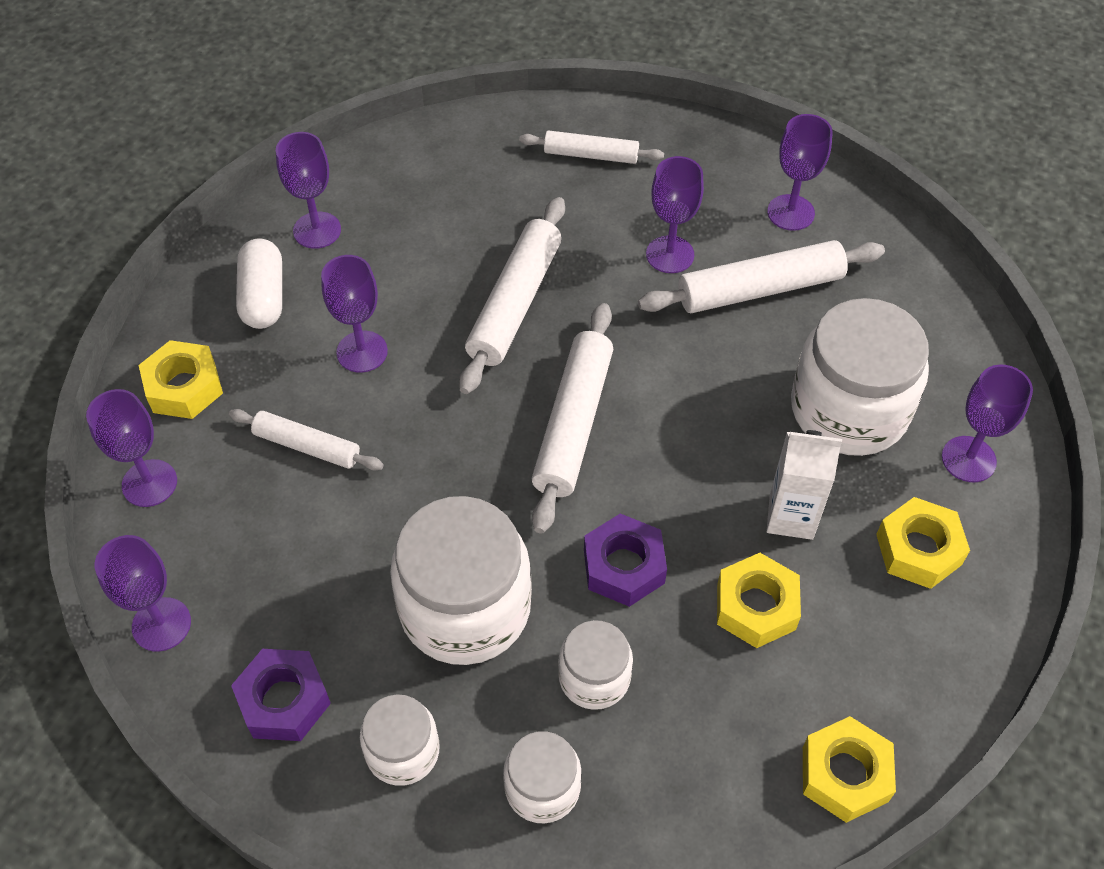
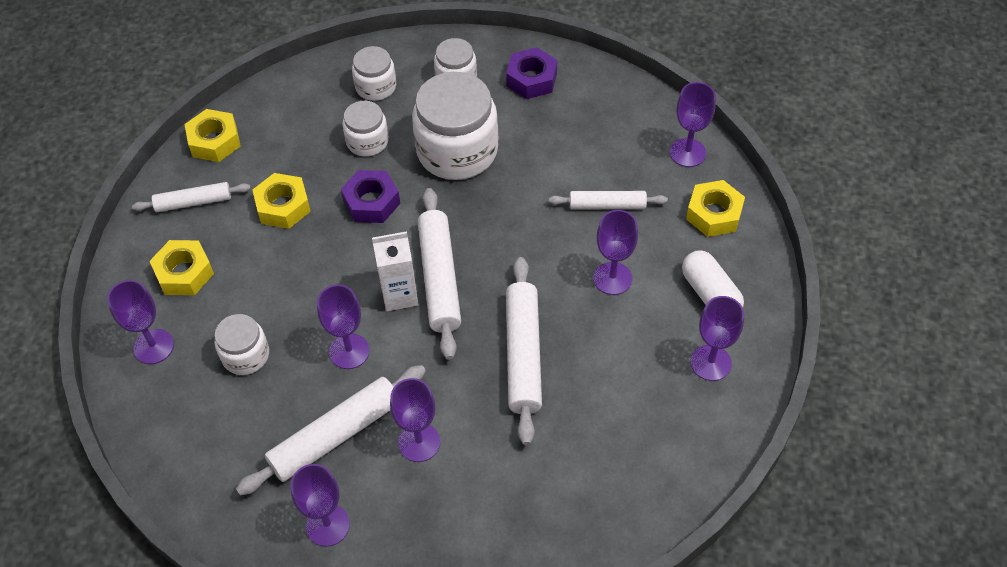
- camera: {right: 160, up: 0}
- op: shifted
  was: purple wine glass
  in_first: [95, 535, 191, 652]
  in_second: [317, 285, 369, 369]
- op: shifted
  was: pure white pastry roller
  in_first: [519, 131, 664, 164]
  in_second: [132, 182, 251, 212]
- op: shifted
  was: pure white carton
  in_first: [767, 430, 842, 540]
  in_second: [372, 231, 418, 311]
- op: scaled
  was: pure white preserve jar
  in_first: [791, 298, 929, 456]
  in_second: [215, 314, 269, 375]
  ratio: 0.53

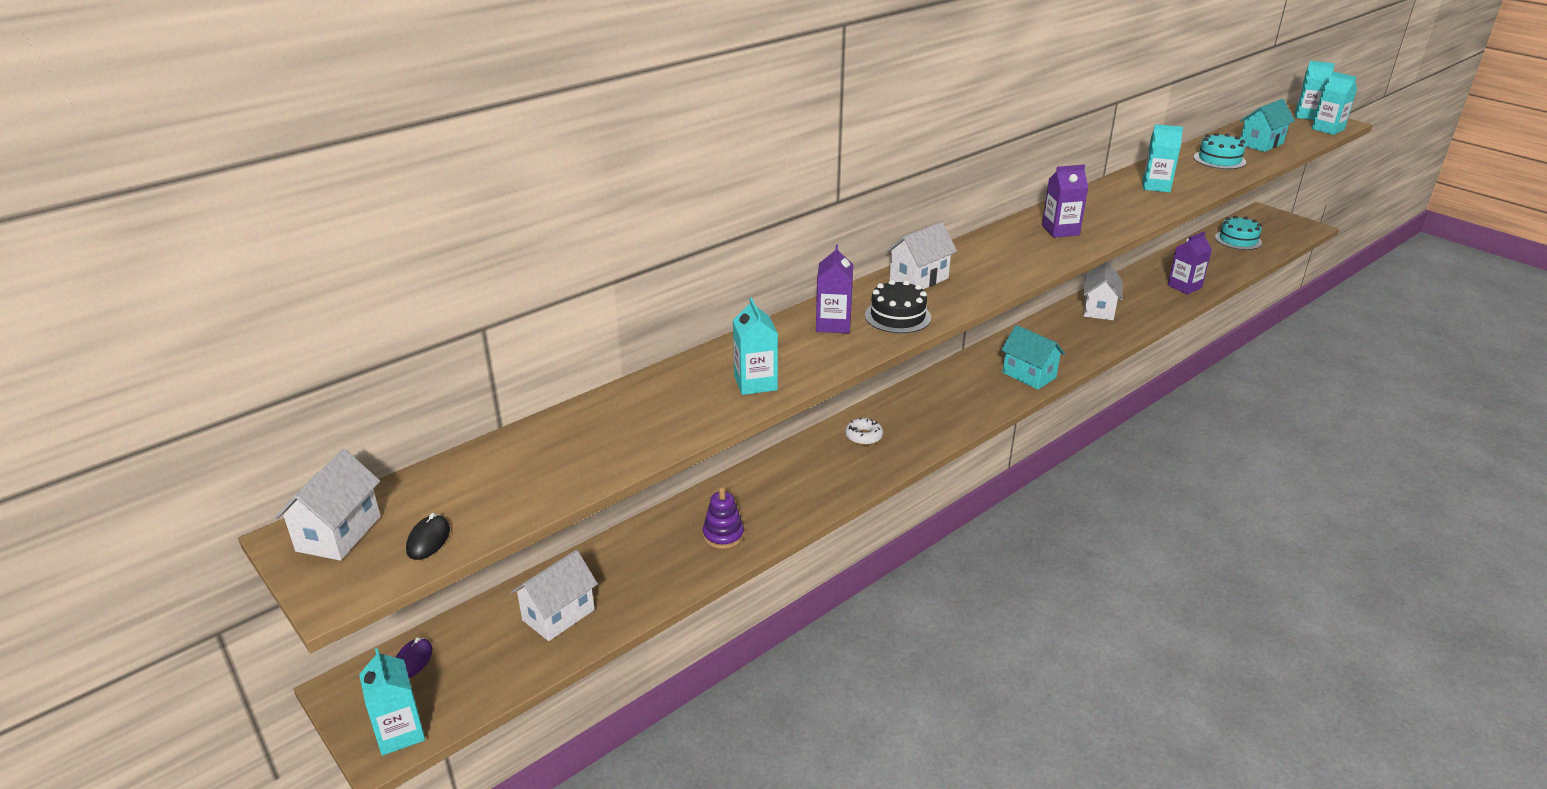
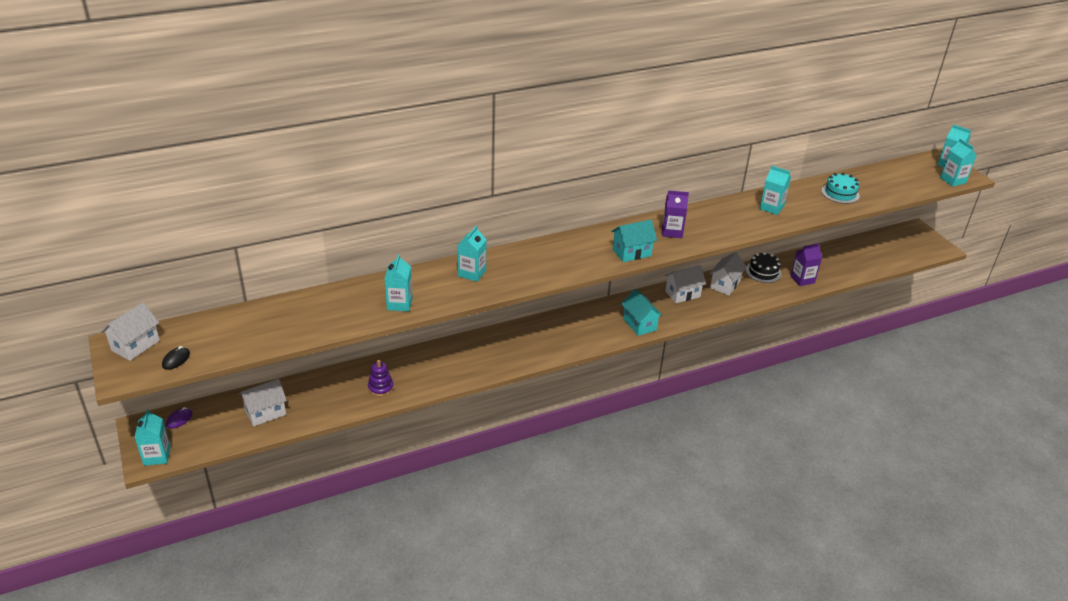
- camera: {right: 15, up: 5}
- op: gone
  was: pure white doughnut
  in_first: [845, 417, 883, 445]
- op: gone
  was: turquoise cake
  in_first: [1215, 216, 1262, 250]
- op: shifted
  was: black cake
  in_first: [865, 280, 931, 333]
  in_second: [746, 252, 781, 283]
- op: shifted
  was: pure white cottage
  in_first: [886, 222, 957, 289]
  in_second: [665, 265, 706, 303]
- op: shifted
  was: turquoise cottage
  in_first: [1240, 99, 1295, 152]
  in_second: [611, 219, 657, 262]
- op: repainted
  was: purple carton
  now: turquoise carton
  in_first: [816, 244, 853, 333]
  in_second: [457, 226, 487, 282]

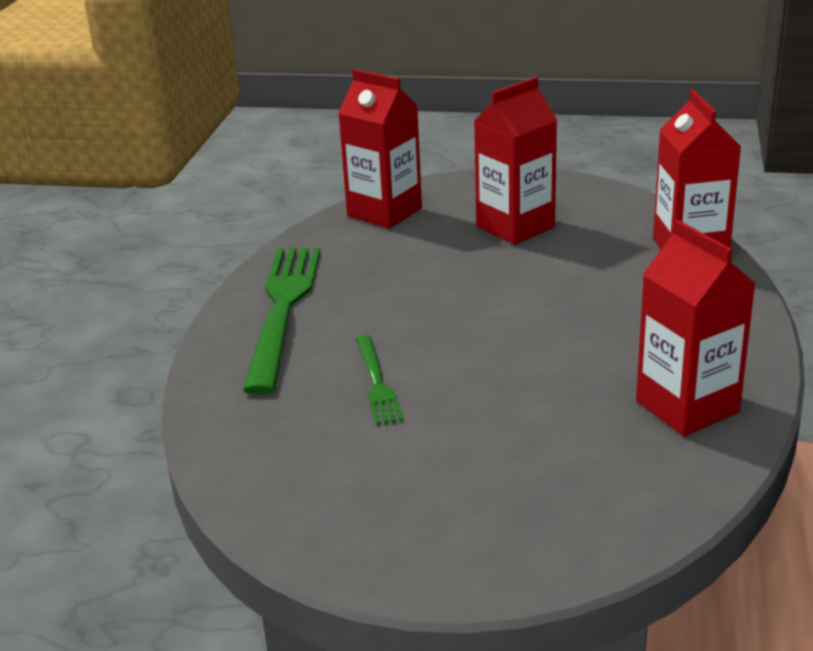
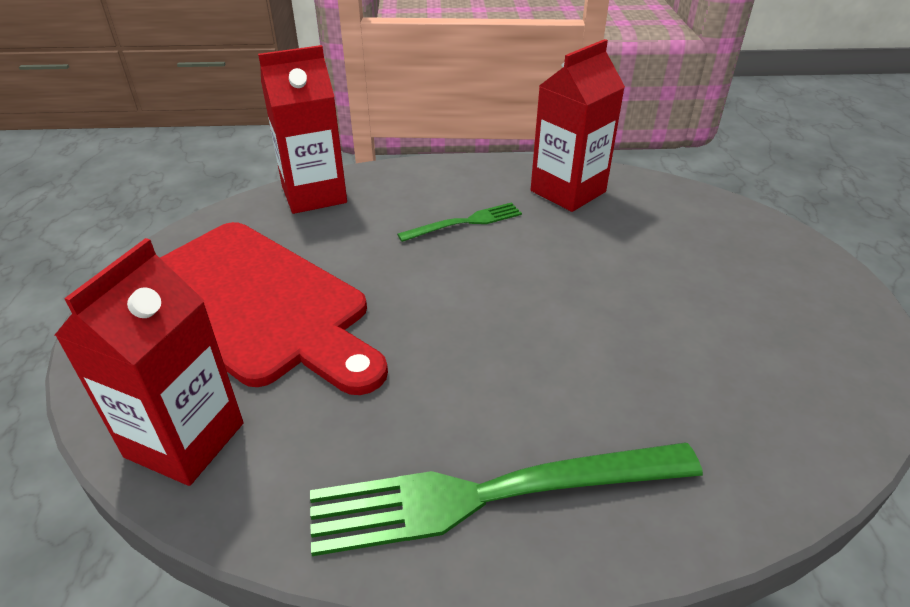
- camera: {right: -105, up: 10}
- op: shifted
  was: green table fork
  in_first: [356, 335, 404, 425]
  in_second: [397, 202, 522, 242]
- op: swapped
  was: crimson carton
  now: crimson chopping board
  in_first: [474, 77, 558, 245]
  in_second: [160, 222, 388, 395]

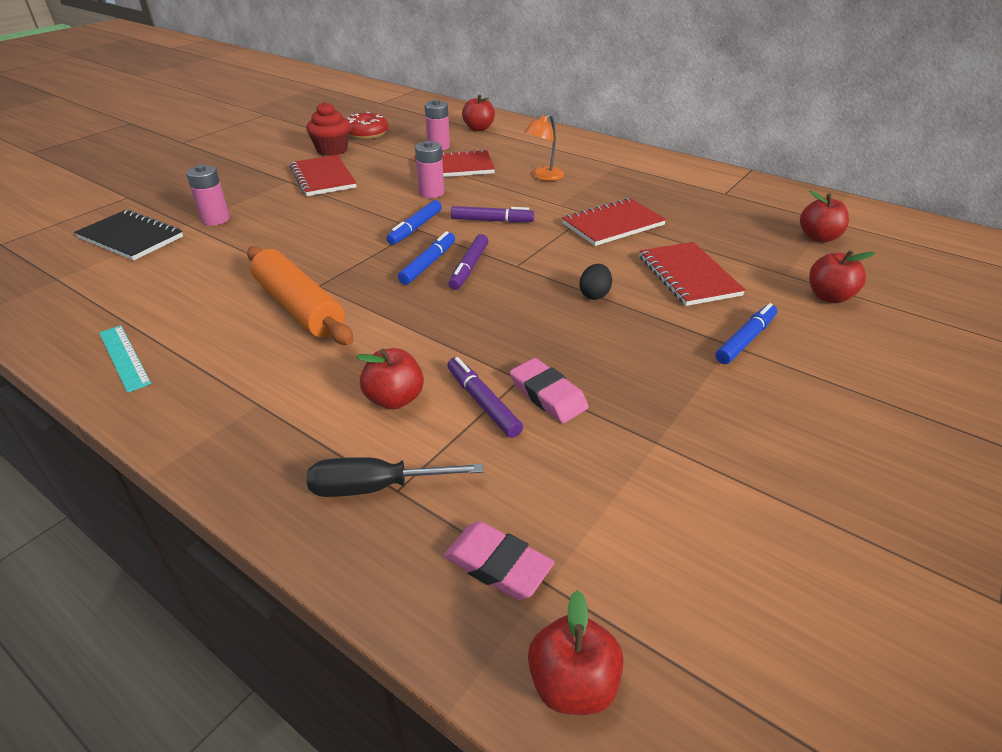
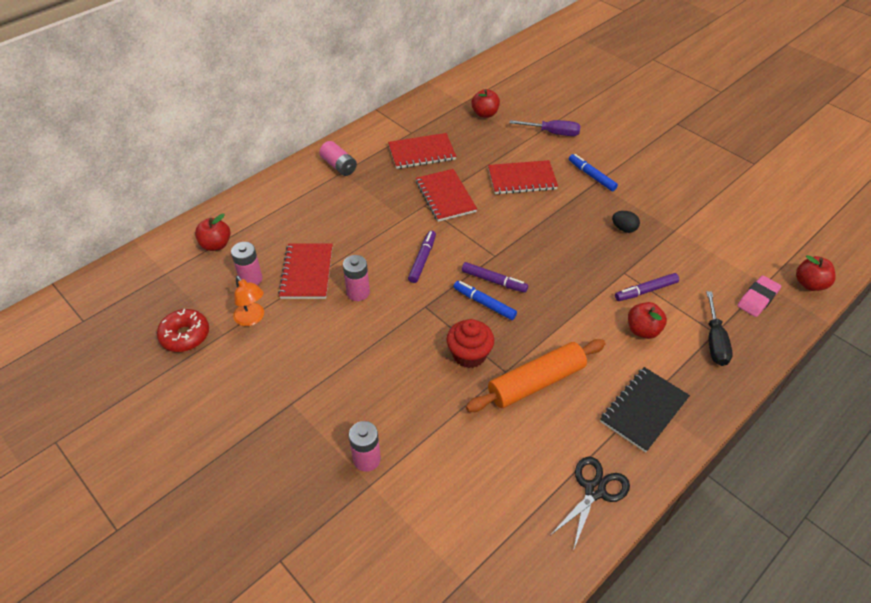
- camera: {right: -80, up: 10}
- op: gone
  was: cobalt felt pen
  in_first: [386, 200, 442, 245]
- op: gone
  was: pink eraser
  in_first: [510, 358, 589, 423]
- op: new
  now: pink AA battery
  in_second: [320, 141, 357, 176]
- op: shifted
  was: black exercise book
  in_first: [74, 210, 183, 261]
  in_second: [600, 367, 690, 453]
- op: shifted
  was: crimson exercise book
  in_first: [290, 155, 356, 196]
  in_second: [388, 133, 456, 169]
- op: shifted
  was: crimson cupcake
  in_first: [306, 102, 351, 156]
  in_second: [447, 319, 494, 368]
- op: shifted
  was: bright orange reading lamp
  in_first: [524, 114, 564, 181]
  in_second: [233, 276, 264, 326]
- op: shifted
  was: black egg shape
  in_first: [580, 264, 612, 300]
  in_second: [612, 211, 640, 233]
- op: swapped
  was: turquoise straightedge
  now: black pair of scissors
  in_first: [99, 325, 152, 393]
  in_second: [551, 457, 630, 551]
- op: swapped
  was: crimson toy apple
  now: purple flat screwdriver
  in_first: [809, 250, 875, 303]
  in_second: [509, 120, 581, 136]

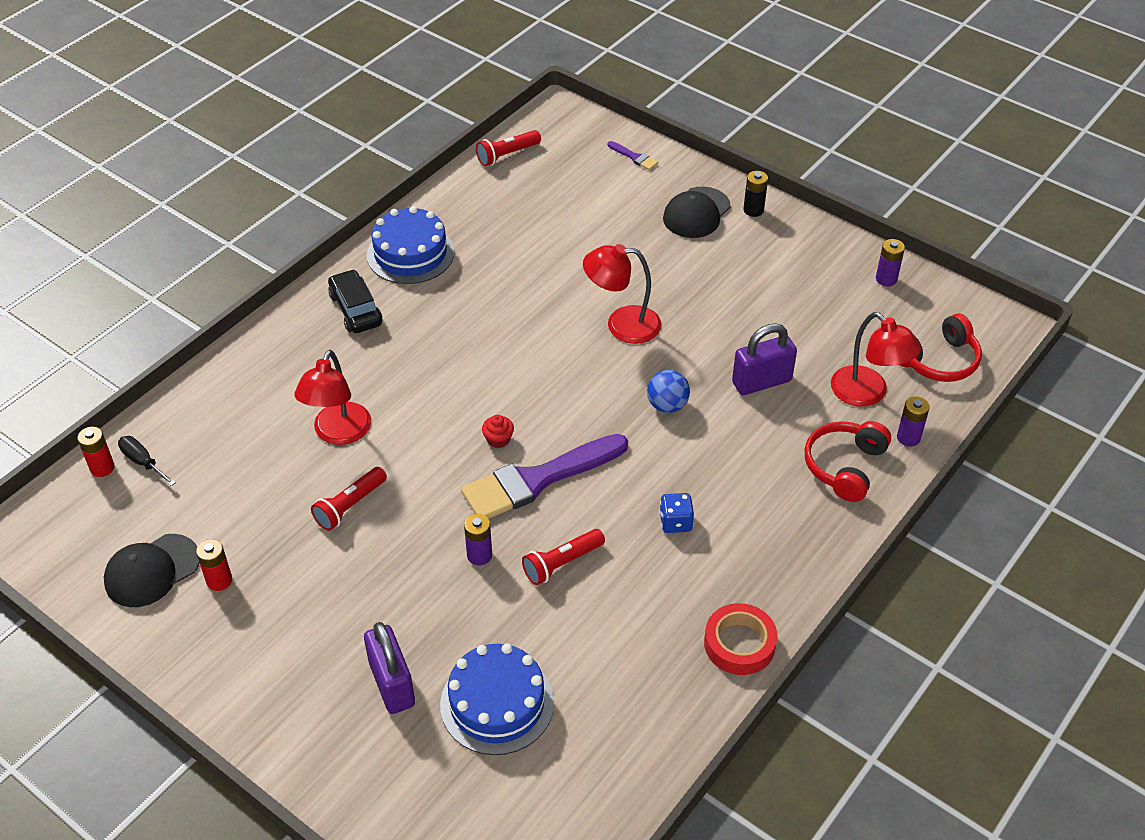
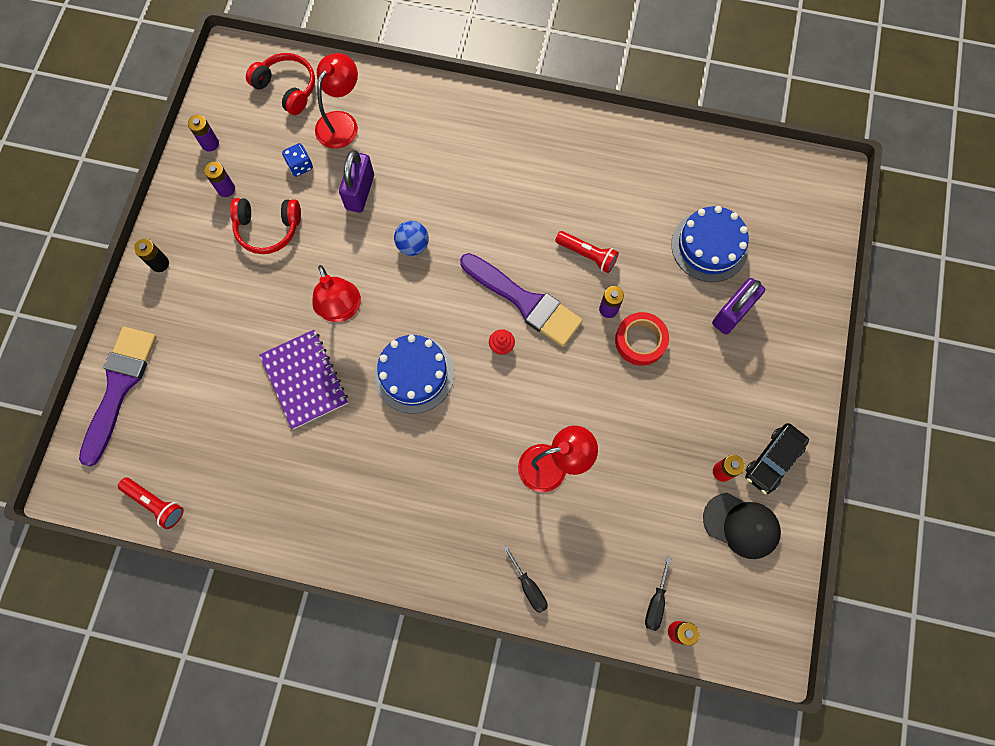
- camera: {right: -115, up: 25}
- op: gone
  was: crimson flashlight
  in_first: [311, 467, 387, 531]
- op: gone
  was: black peaked cap
  in_first: [663, 187, 731, 238]
- op: new
  now: purple exercise book
  in_second: [259, 330, 348, 429]
- op: new
  now: black flat screwdriver
  in_second: [503, 546, 548, 613]
- op: shifted
  was: black toy car
  in_first: [328, 269, 382, 333]
  in_second: [745, 423, 809, 494]
- op: shifted
  was: cobalt cake
  in_first: [367, 206, 454, 284]
  in_second: [374, 335, 454, 414]
- op: shifted
  was: cobalt dice
  in_first: [660, 493, 694, 533]
  in_second: [282, 143, 313, 177]
- op: shifted
  was: crimson roll of tape
  in_first: [704, 603, 778, 675]
  in_second: [615, 312, 669, 366]
- op: shifted
  was: crimson headset
  in_first: [805, 421, 891, 502]
  in_second: [230, 198, 301, 254]
- op: shifted
  was: purple AA battery
  in_first: [897, 396, 930, 447]
  in_second: [204, 162, 235, 197]
- op: rotated
  was: purple small lock
  in_first: [732, 323, 797, 395]
  in_second: [339, 150, 374, 213]
  clockwise: 60
- op: scaled
  was: purple paint brush
  in_first: [608, 141, 658, 170]
  in_second: [79, 327, 156, 467]
  ratio: 2.46

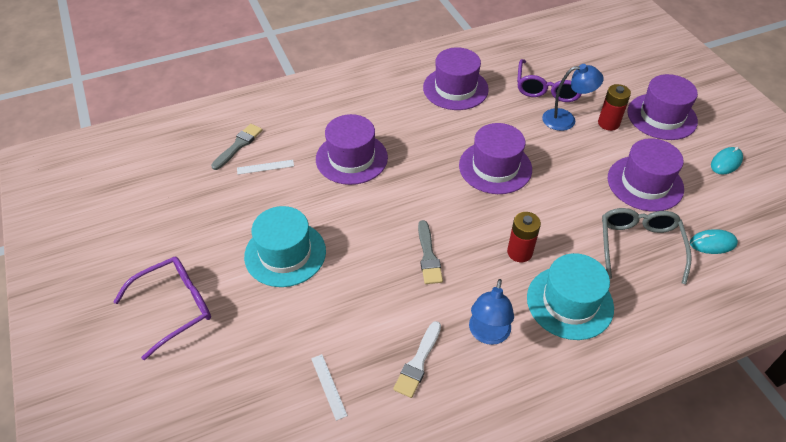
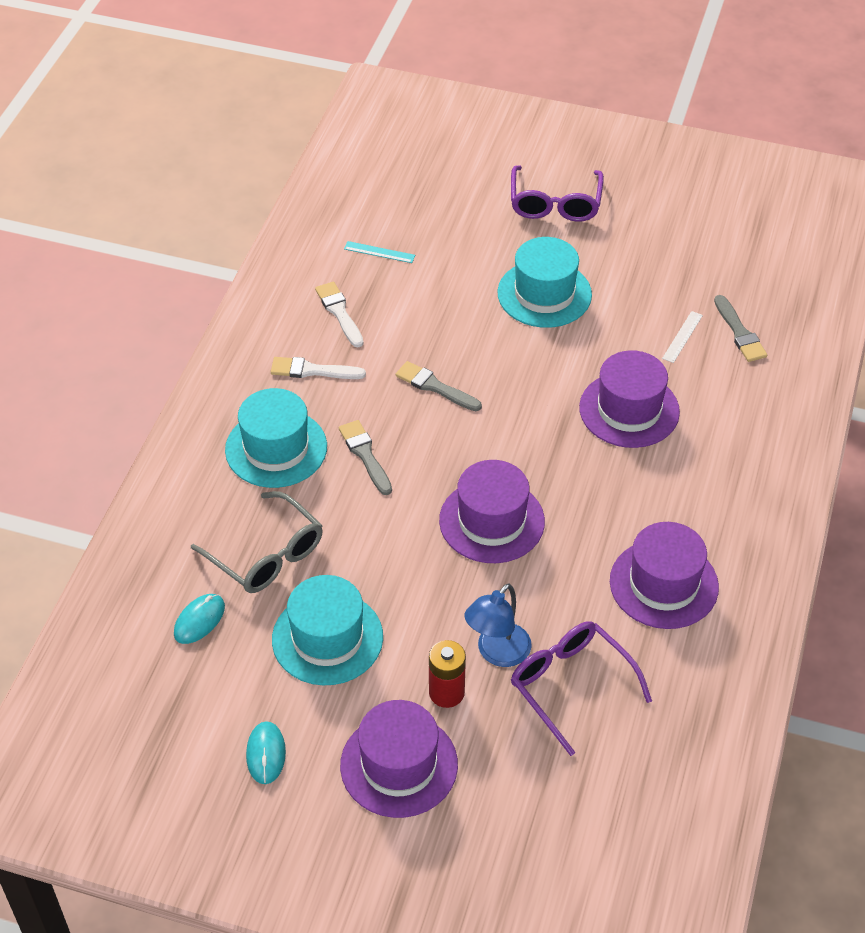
- camera: {right: 130, up: 0}
- op: swapped
  was: cobalt reading lamp
  now: pure white paint brush
  in_first: [469, 279, 514, 345]
  in_second: [271, 357, 366, 379]
- op: swapped
  was: crimson AA battery
  now: ash-grey paint brush
  in_first: [507, 212, 541, 262]
  in_second: [339, 420, 392, 495]
- op: repainted
  was: pure white straightedge
  now: turquoise straightedge
  in_first: [311, 354, 348, 421]
  in_second: [344, 241, 415, 263]
- op: repainted
  was: purple hat
  now: turquoise hat
  in_first: [608, 138, 684, 212]
  in_second: [272, 575, 383, 685]

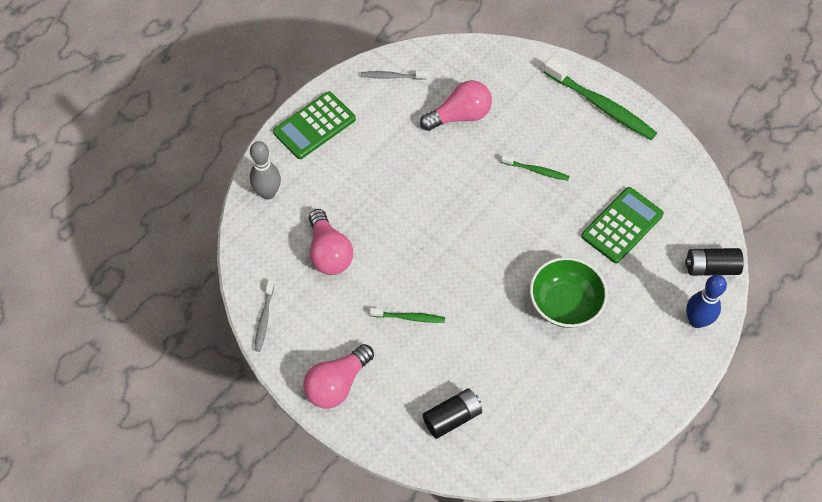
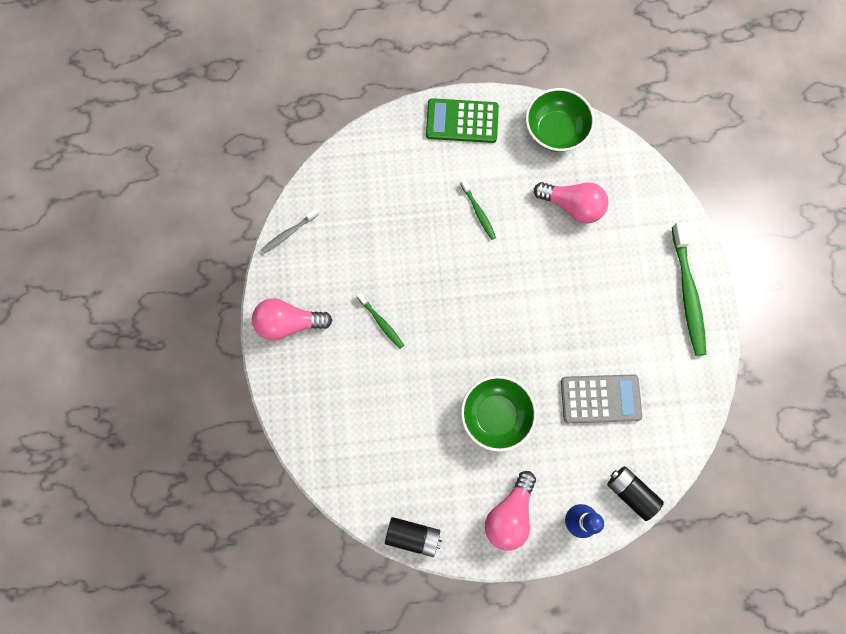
- camera: {right: 45, up: 15}
- op: gone
  was: ash-grey bowling pin
  in_first: [250, 141, 281, 200]
- op: shifted
  was: pink light bulb
  in_first: [309, 209, 353, 275]
  in_second: [485, 471, 536, 551]
- op: shifted
  was: black AA battery
  in_first: [423, 388, 482, 439]
  in_second: [385, 517, 442, 557]
- op: shifted
  was: green tooth brush
  in_first: [501, 155, 570, 181]
  in_second: [461, 179, 496, 240]
- op: swapped
  was: ash-grey tooth brush
  now: green bowl
  in_first: [361, 71, 427, 80]
  in_second: [526, 88, 595, 152]
- op: repainted
  was: green pocket calculator
  now: ash-grey pocket calculator
  in_first: [581, 187, 664, 263]
  in_second: [561, 374, 642, 423]

